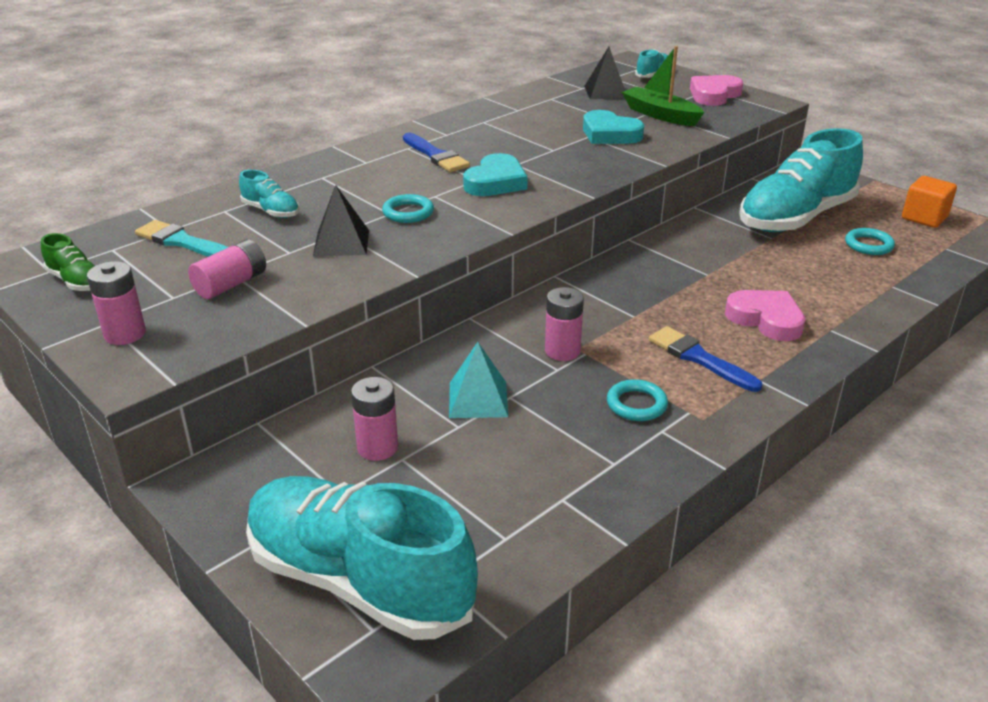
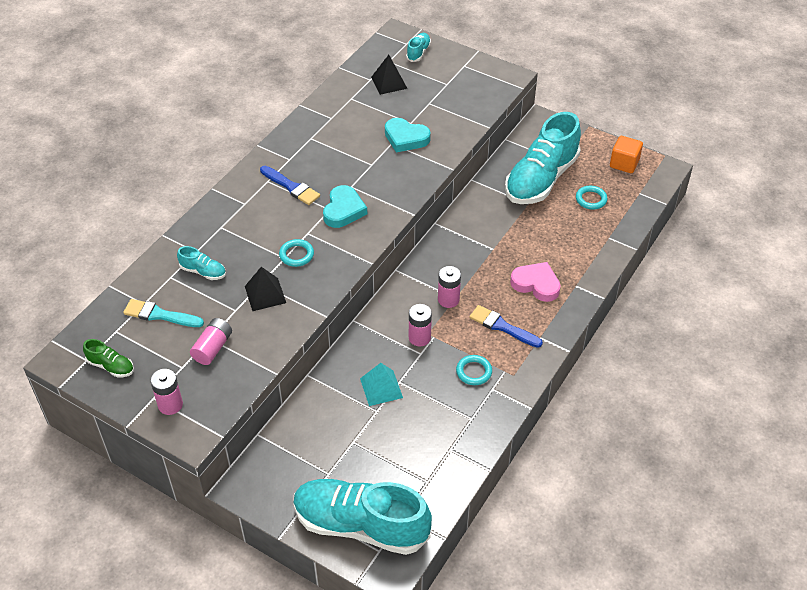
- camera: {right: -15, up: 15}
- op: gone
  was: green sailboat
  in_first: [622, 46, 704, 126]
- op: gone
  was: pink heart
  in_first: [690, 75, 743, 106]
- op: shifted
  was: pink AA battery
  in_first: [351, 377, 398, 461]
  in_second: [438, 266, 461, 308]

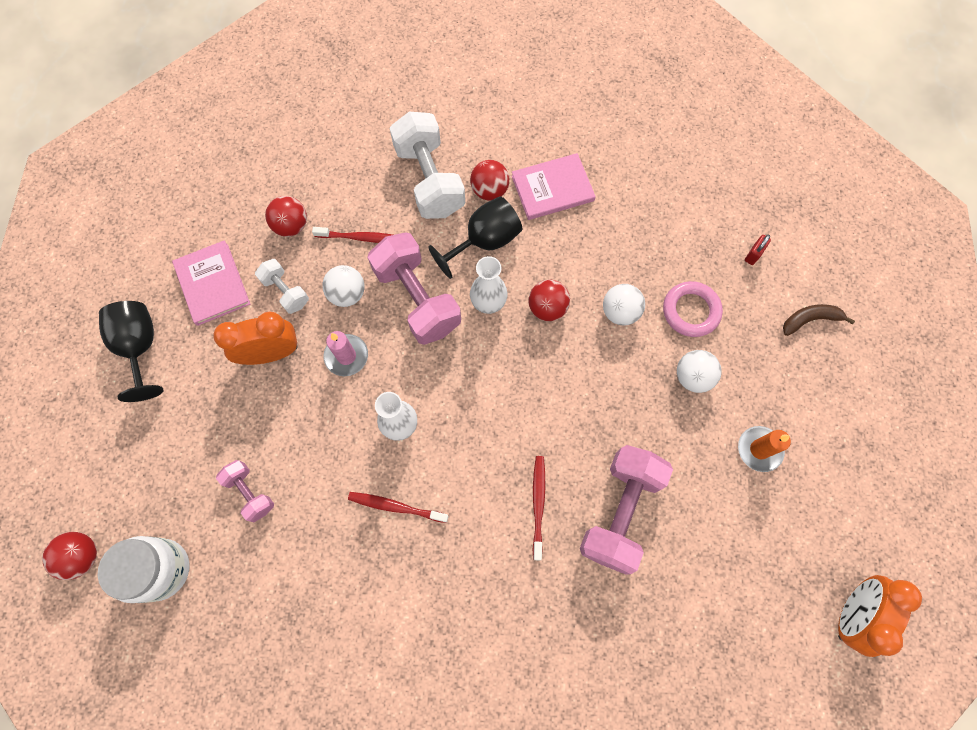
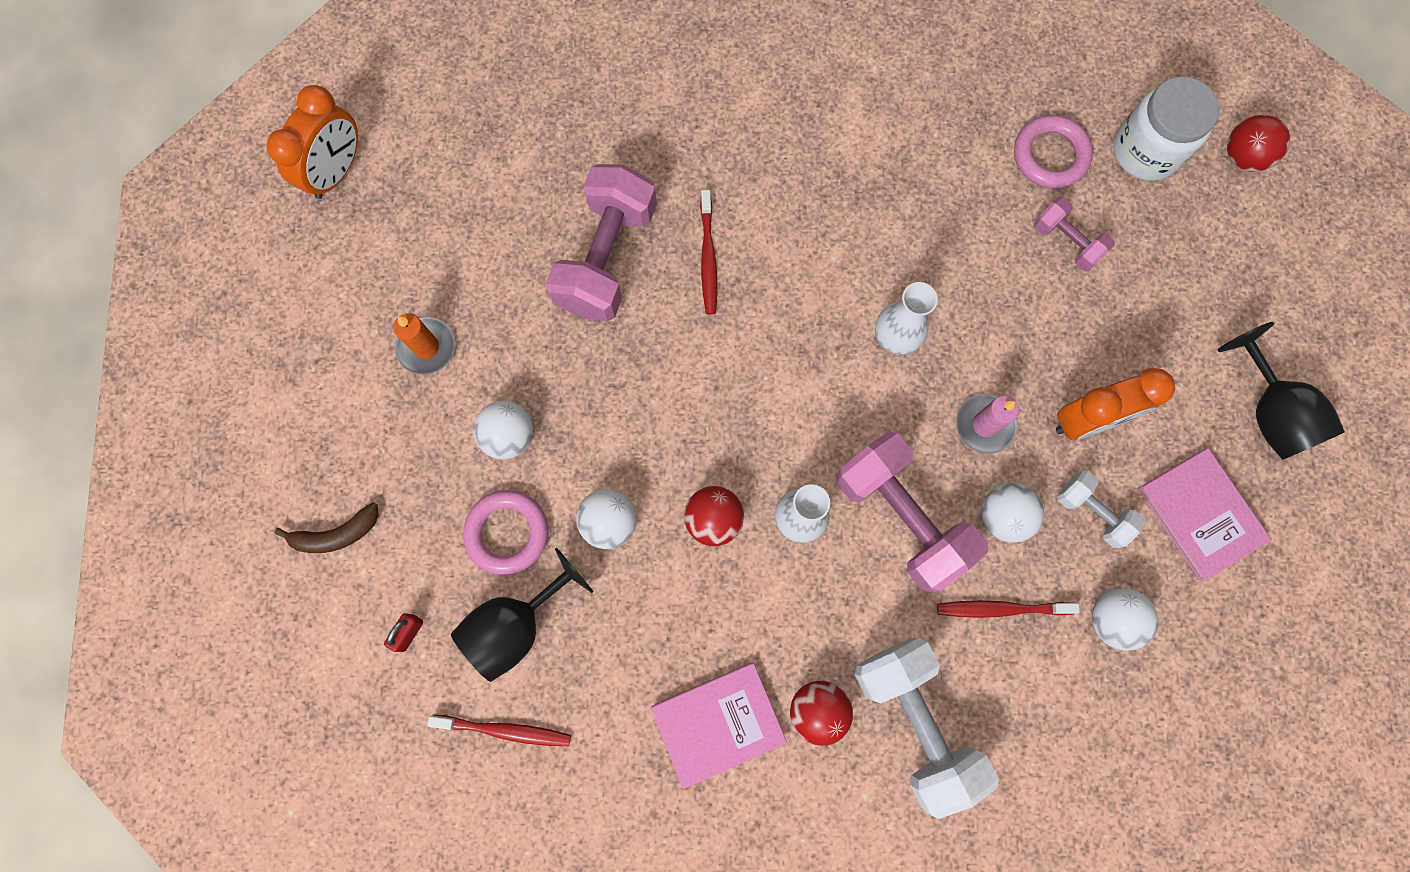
- camera: {right: 175, up: 5}
- op: new
  now: pink ring
  in_second: [1014, 115, 1093, 189]
- op: shifted
  was: crimson tooth brush
  in_first: [348, 492, 449, 523]
  in_second: [427, 715, 571, 746]
- op: shifted
  was: black wine glass
  in_first: [428, 196, 522, 279]
  in_second: [451, 547, 594, 682]
- op: repainted
  was: crimson play ball
  now: pure white play ball
  in_first: [265, 196, 307, 237]
  in_second: [1092, 588, 1159, 651]

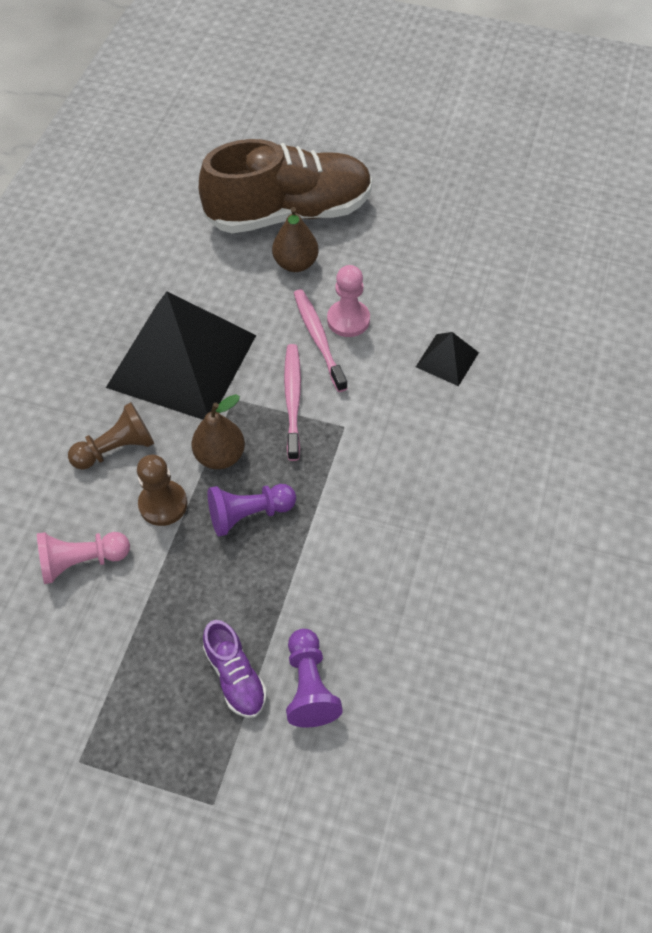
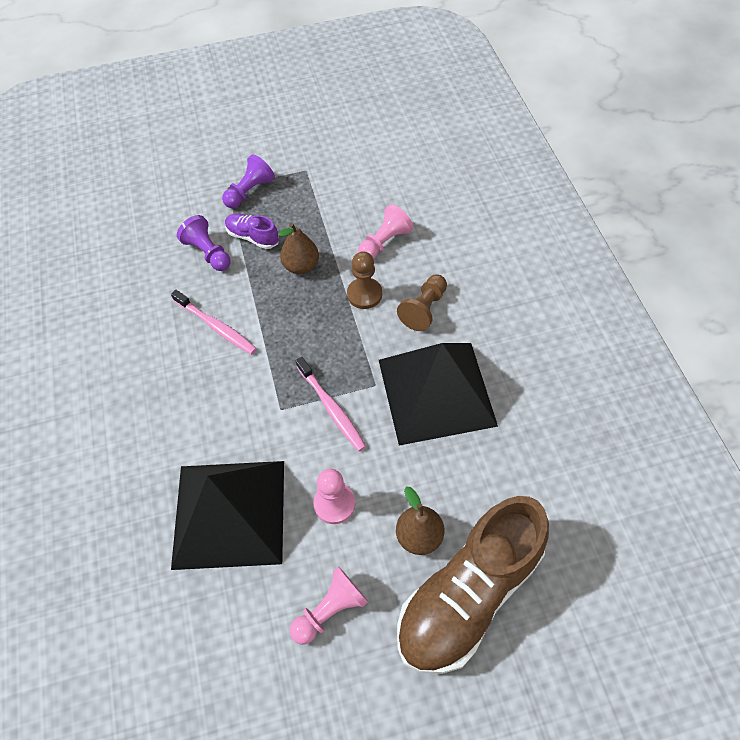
- camera: {right: 150, up: 0}
- op: new
  now: pink pawn
  in_second: [290, 567, 368, 645]
- op: shifted
  was: dark brown toy pear
  in_first: [192, 394, 245, 469]
  in_second: [278, 223, 319, 274]
- op: shifted
  was: purple pawn
  in_first: [208, 484, 296, 537]
  in_second: [222, 154, 275, 208]
- op: shifted
  was: pink tooth brush
  in_first: [294, 289, 348, 392]
  in_second: [171, 290, 257, 354]
- op: scaled
  was: black pyramid
  in_first: [416, 332, 479, 386]
  in_second: [171, 461, 284, 570]
  ratio: 2.37

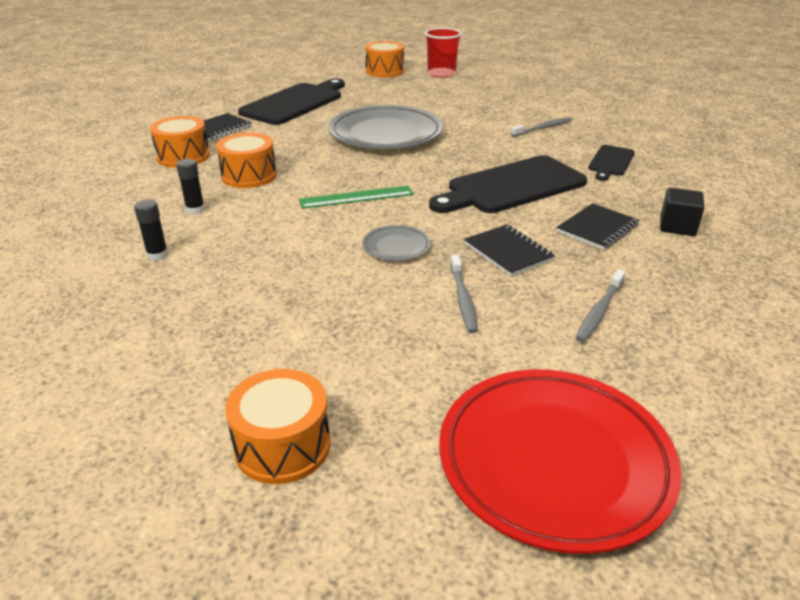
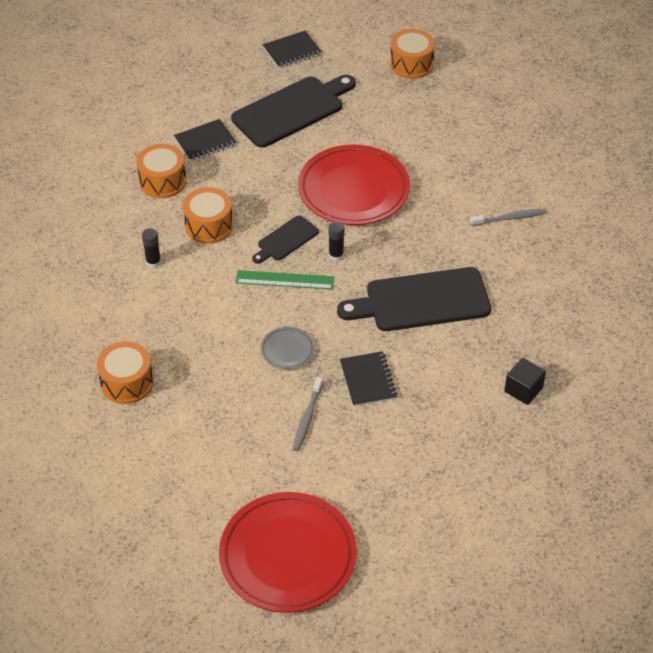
- camera: {right: 20, up: 15}
- op: gone
  was: crimson beaker
  in_first: [425, 28, 462, 78]
- op: gone
  was: ash-grey tooth brush
  in_first: [576, 269, 625, 342]
- op: shifted
  was: black stick of glue
  in_first: [134, 200, 168, 261]
  in_second: [328, 221, 345, 261]
- op: shifted
  was: bright orange snare drum
  in_first: [225, 369, 330, 484]
  in_second: [97, 341, 154, 404]
- op: shifted
  was: black exercise book
  in_first: [556, 203, 639, 250]
  in_second: [262, 31, 322, 68]
- op: shifted
  was: black chopping board
  in_first: [588, 145, 635, 181]
  in_second: [252, 215, 319, 264]
- op: repainted
  was: ash-grey plate
  now: crimson plate
  in_first: [328, 105, 443, 149]
  in_second: [298, 144, 410, 225]

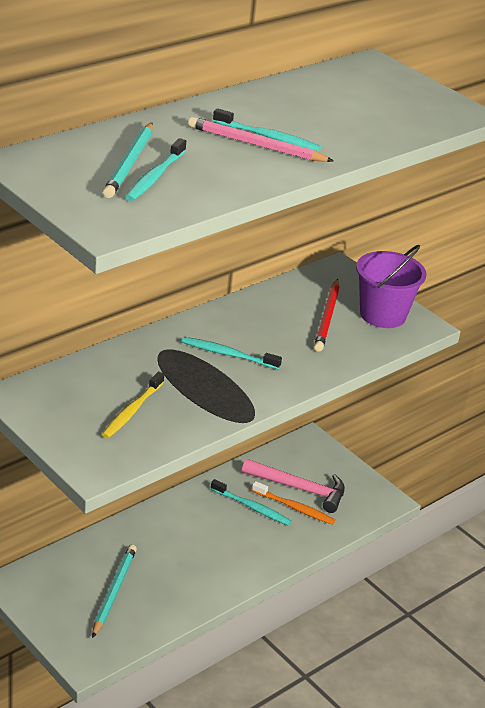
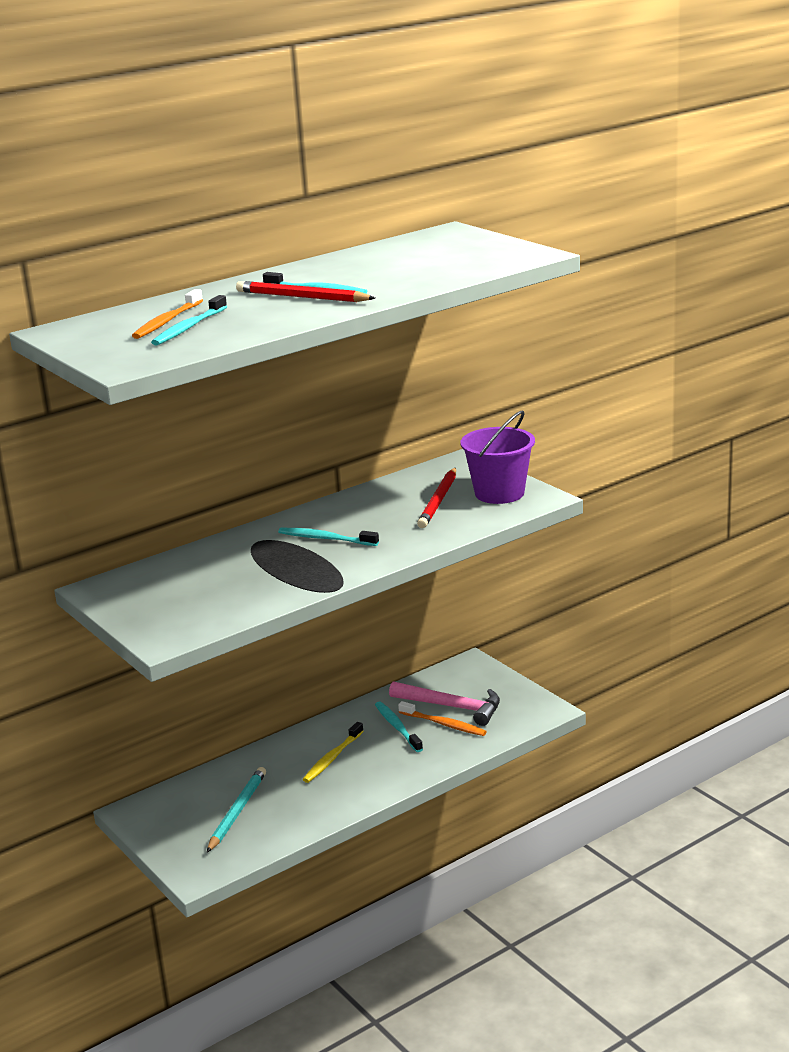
- camera: {right: 10, up: -10}
- op: shifted
  was: yellow tooth brush
  in_first: [102, 372, 164, 438]
  in_second: [302, 722, 363, 783]
- op: swapped
  was: turquoise pencil
  now: bright orange tooth brush
  in_first: [103, 123, 153, 198]
  in_second: [132, 289, 203, 339]
- op: repainted
  was: pink pencil
  now: crimson pencil
  in_first: [188, 117, 334, 162]
  in_second: [236, 281, 376, 302]
- op: rotated
  was: turquoise tooth brush
  in_first: [211, 479, 291, 526]
  in_second: [375, 702, 423, 752]
  clockwise: -150

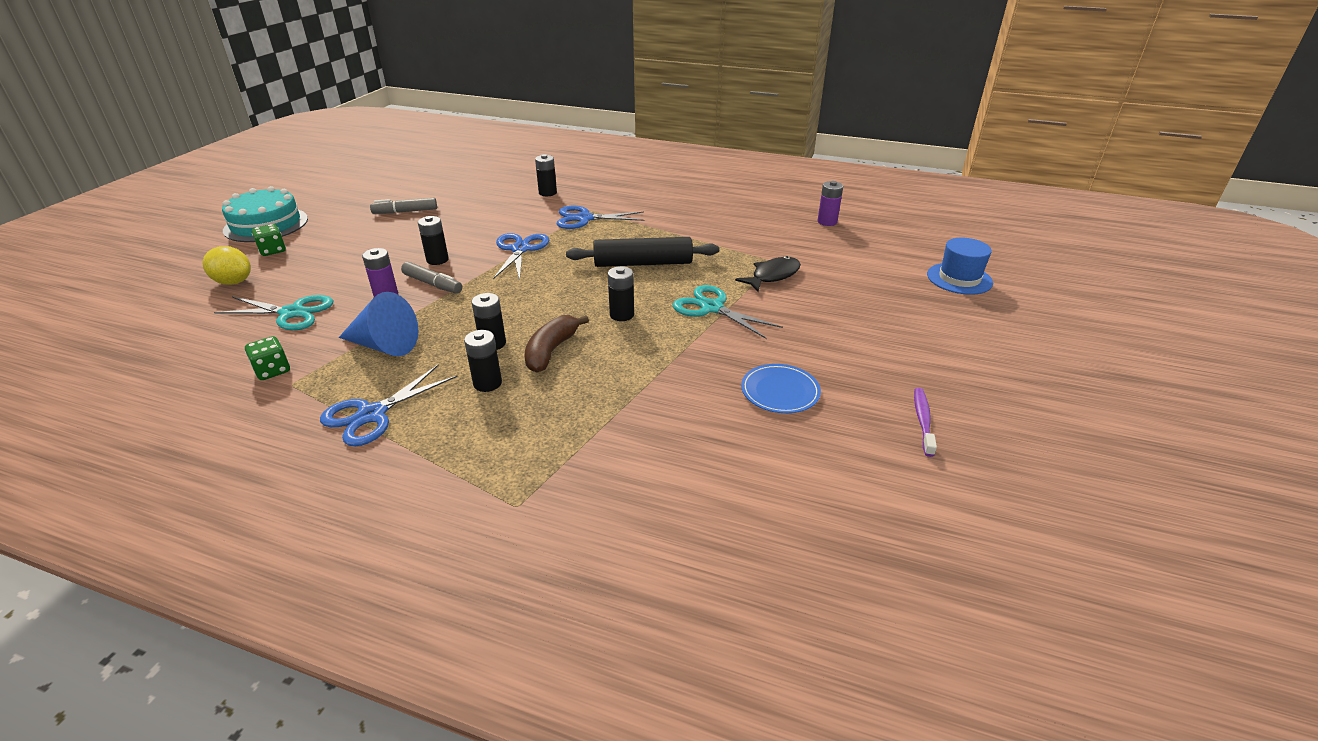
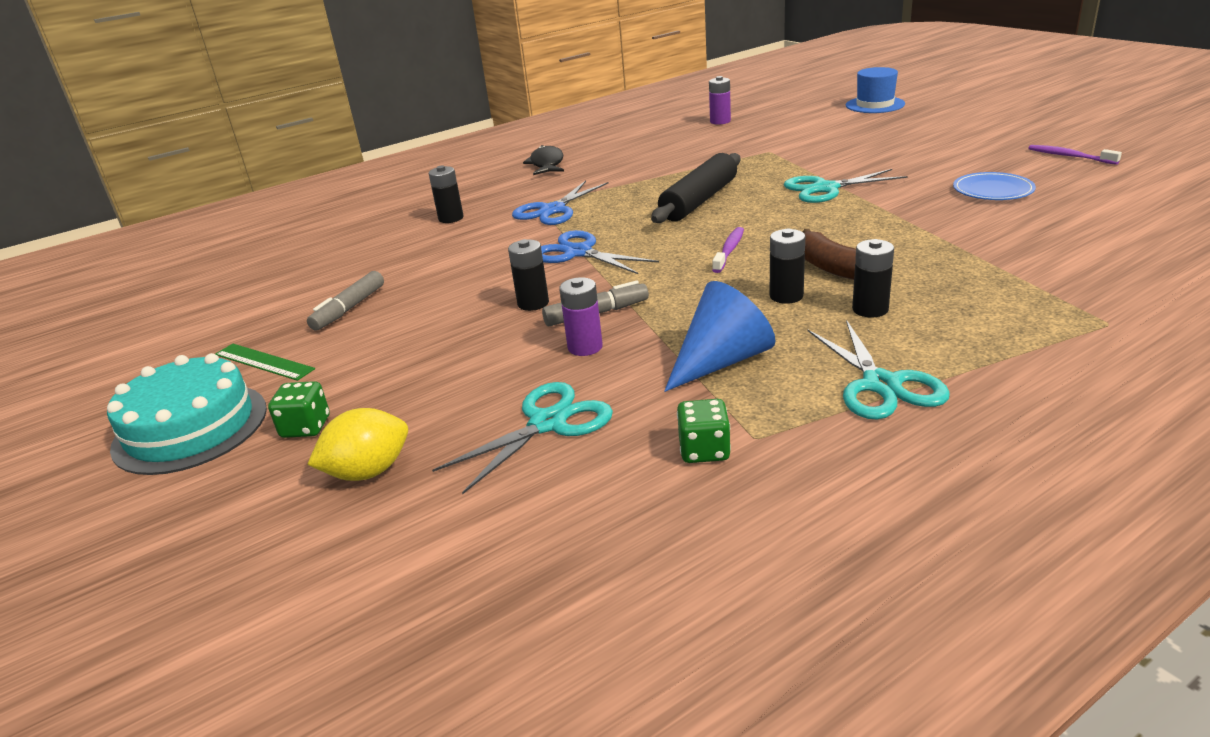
- camera: {right: -50, up: -5}
- op: gone
  was: black AA battery
  in_first: [608, 266, 634, 321]
- op: new
  now: green straightedge
  in_second: [215, 344, 315, 381]
- op: new
  now: purple tooth brush
  in_second: [712, 227, 744, 273]
- op: shifted
  was: black fish figure
  in_first: [735, 256, 801, 292]
  in_second: [523, 145, 564, 175]
- op: repainted
  was: cobalt pair of scissors
  now: turquoise pair of scissors
  in_first: [320, 365, 458, 447]
  in_second: [808, 320, 950, 419]

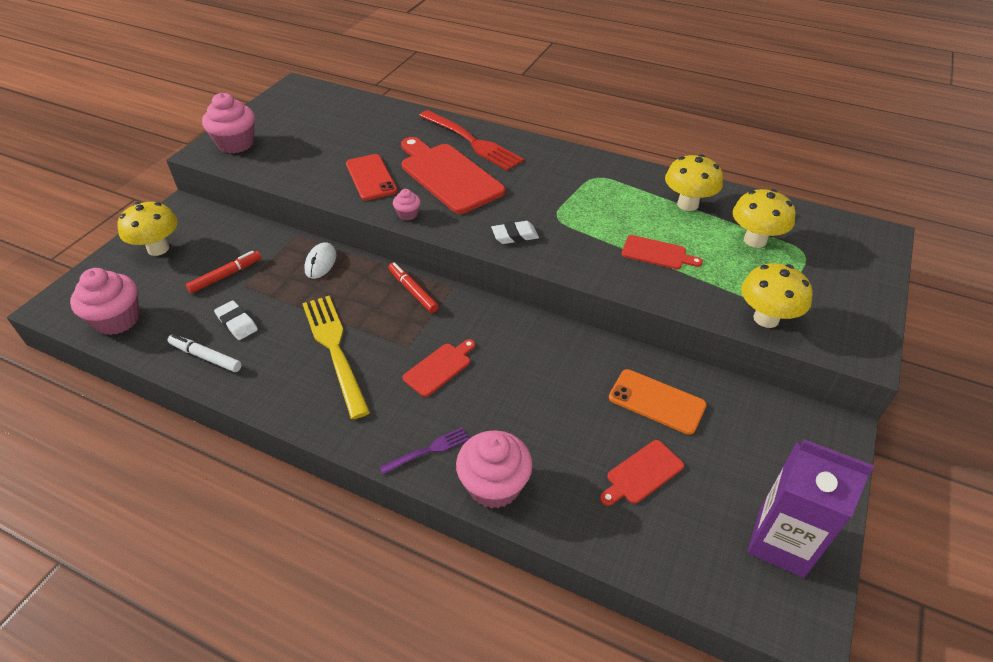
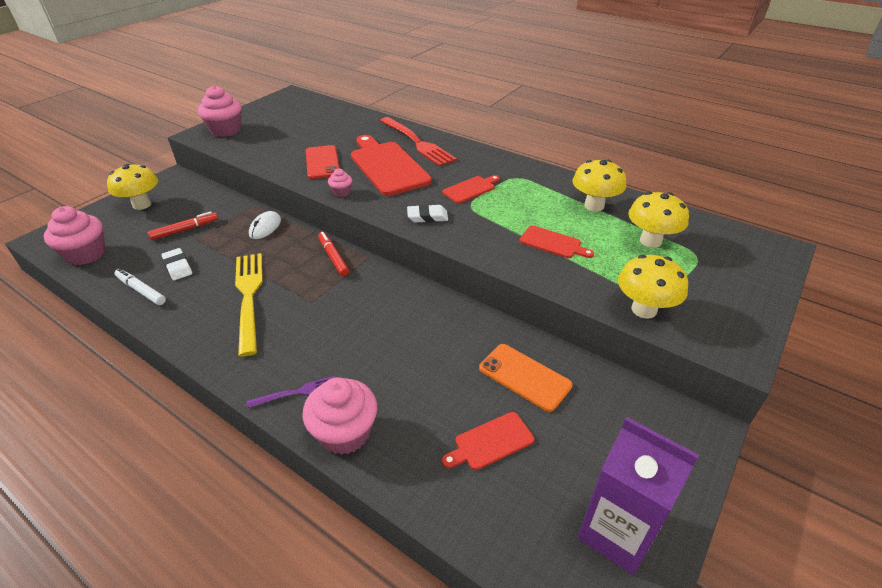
- camera: {right: 10, up: -5}
- op: shifted
  was: crimson chopping board
  in_first: [403, 339, 475, 397]
  in_second: [442, 175, 500, 204]

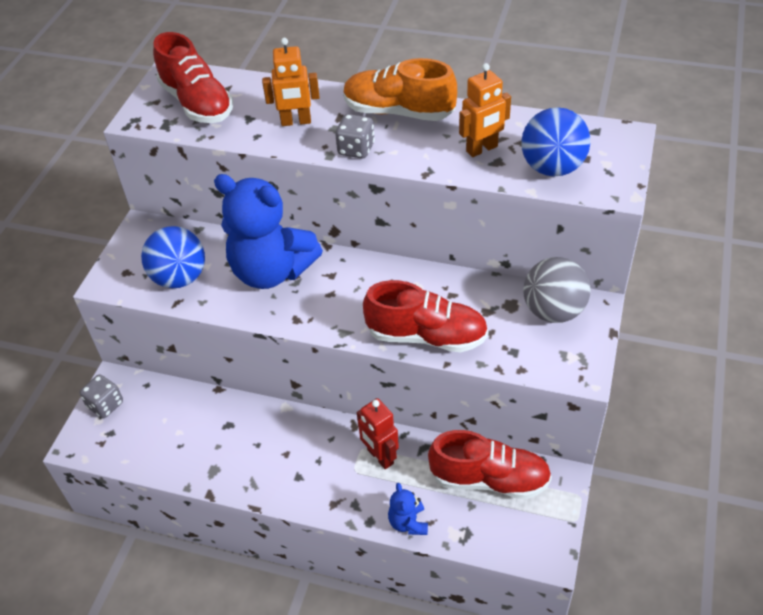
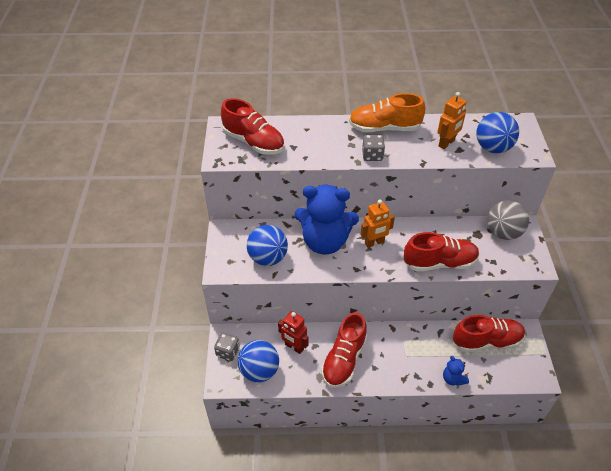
- camera: {right: -20, up: 0}
- op: new
  now: cobalt play ball
  in_second: [238, 340, 279, 382]
- op: new
  now: crimson sneaker
  in_second: [321, 312, 367, 388]
- op: shifted
  was: bright orange toy robot
  in_first: [262, 38, 320, 126]
  in_second: [361, 200, 395, 248]
- op: shifted
  was: crimson toy robot
  in_first: [357, 398, 399, 469]
  in_second: [278, 311, 309, 354]

